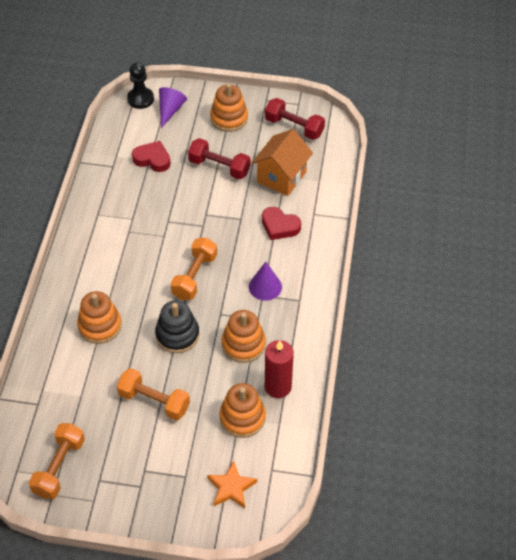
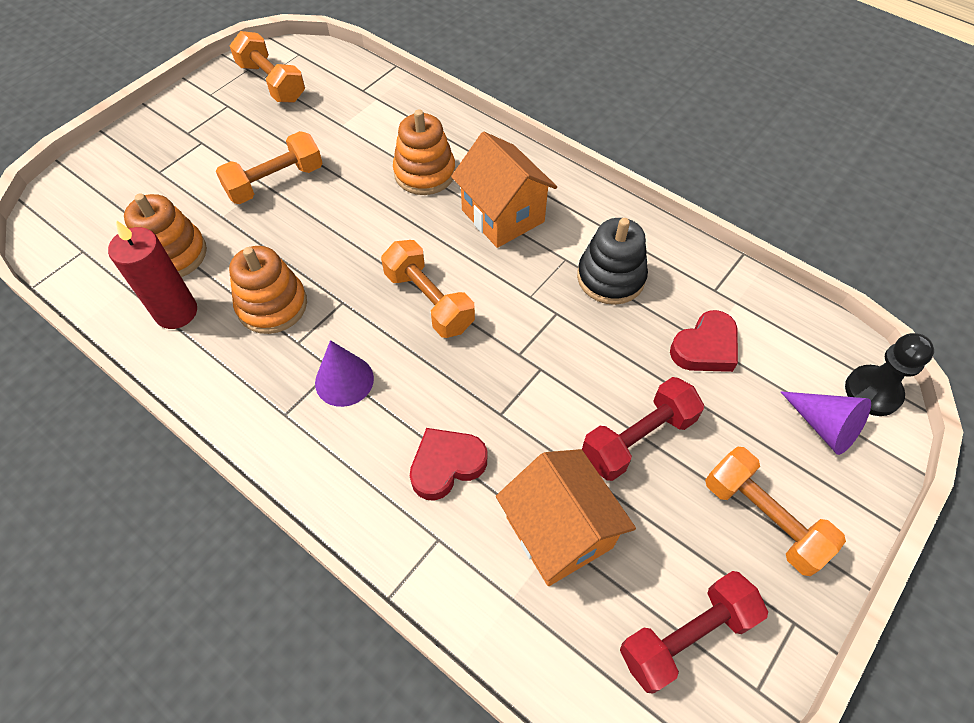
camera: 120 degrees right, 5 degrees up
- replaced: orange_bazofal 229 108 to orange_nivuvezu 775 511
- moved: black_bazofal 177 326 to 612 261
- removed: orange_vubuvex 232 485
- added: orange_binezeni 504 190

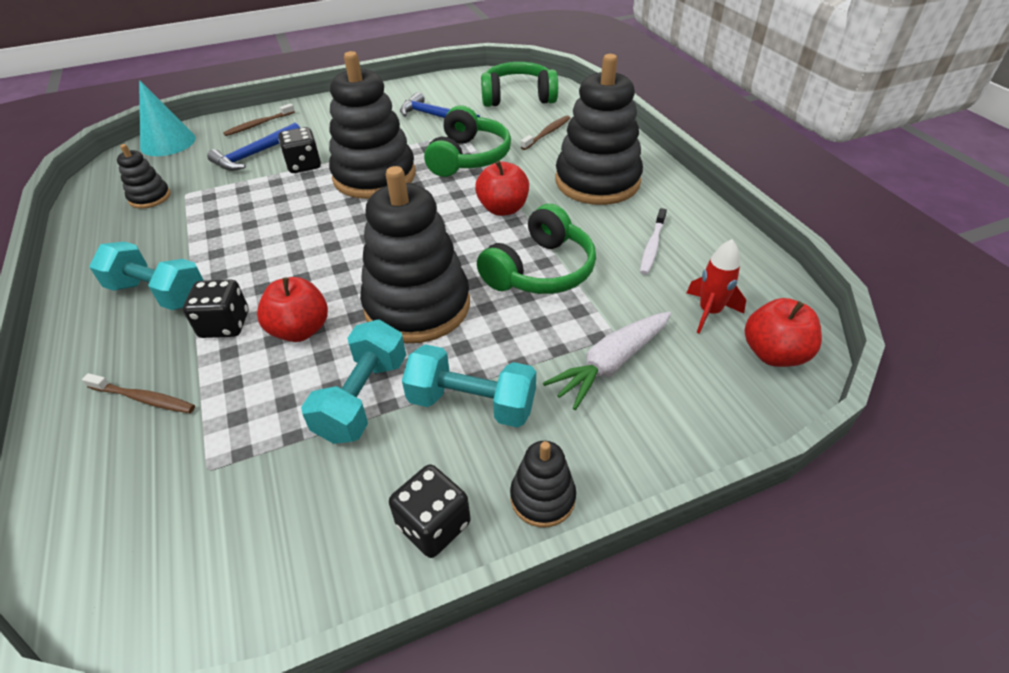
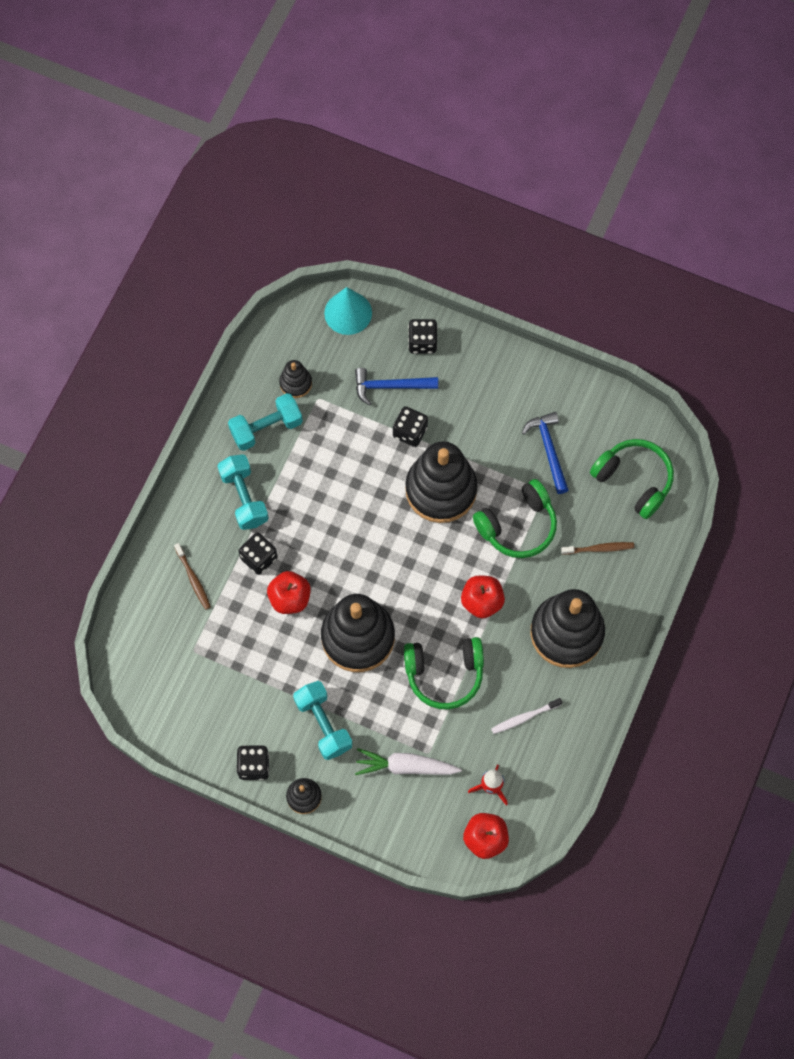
camera: 45 degrees right, 25 degrees up
- replaced: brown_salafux 259 119 to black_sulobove 423 336
- moved: turquoise_nivuvezu 353 381 to 265 422

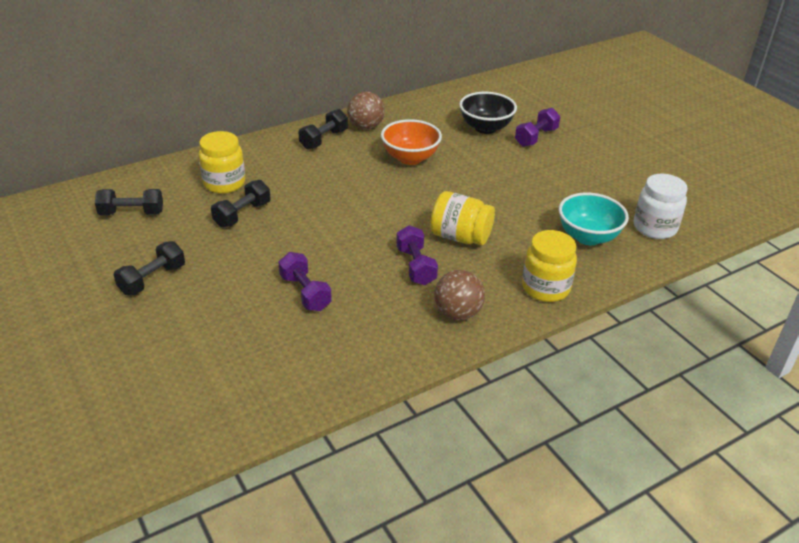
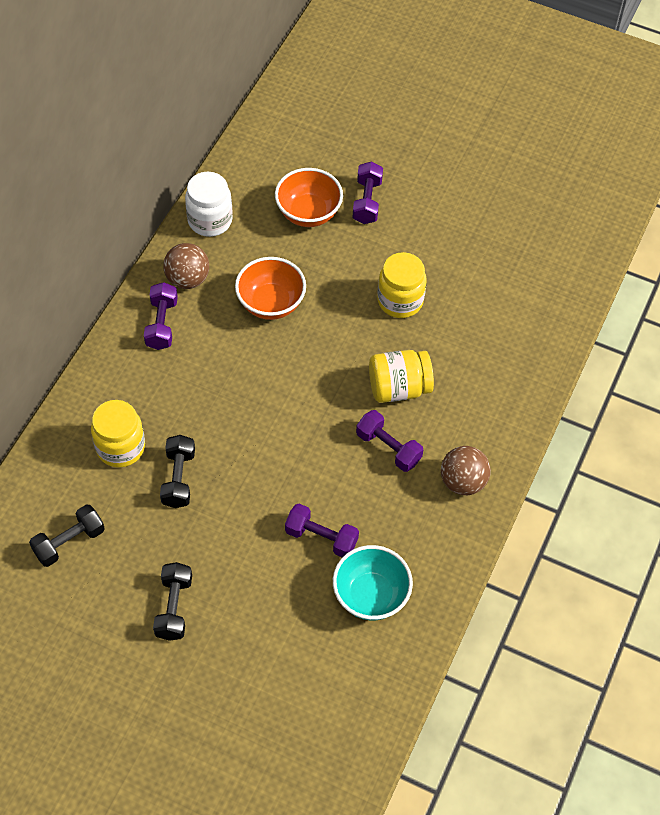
camera: 35 degrees left, 20 degrees up
- recoloured: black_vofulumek 488 113 to orange_vofulumek 309 197
- recoloured: black_nivuvezu 323 129 to purple_nivuvezu 161 316
- moved: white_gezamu 661 206 to 209 204
- moved: turquoise_vofulumek 594 219 to 373 582
- moved: yellow_gezamu 549 266 to 402 285

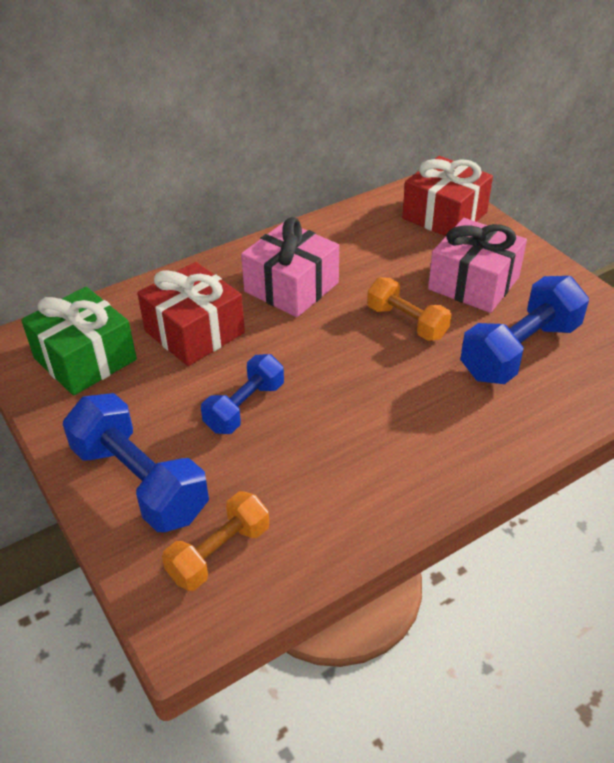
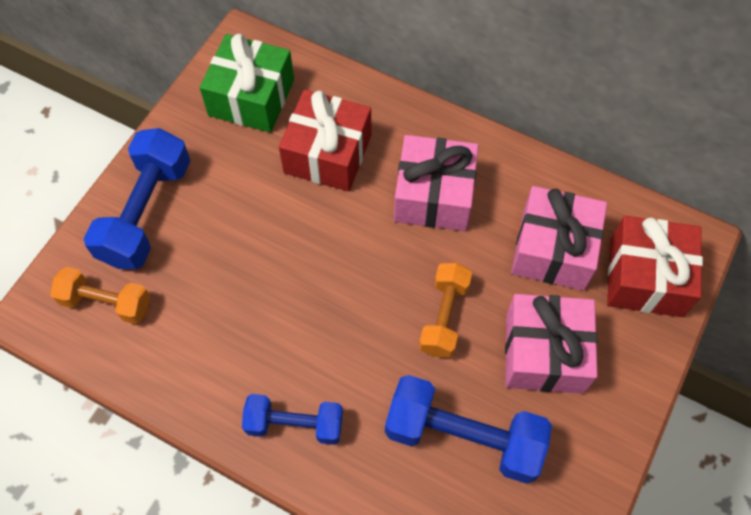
camera: 60 degrees right, 20 degrees up
- moved: blue_nivuvezu 242 394 to 292 419
- added: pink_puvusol 559 238

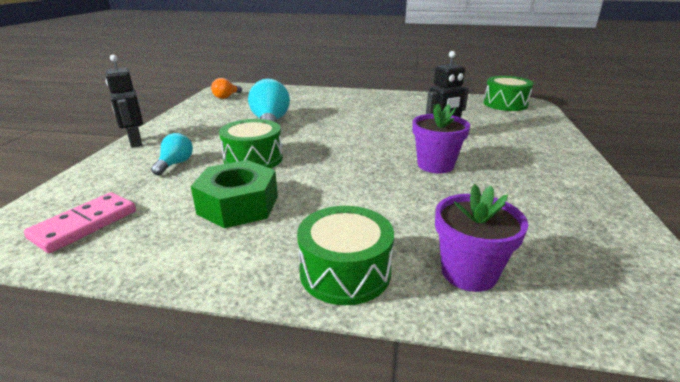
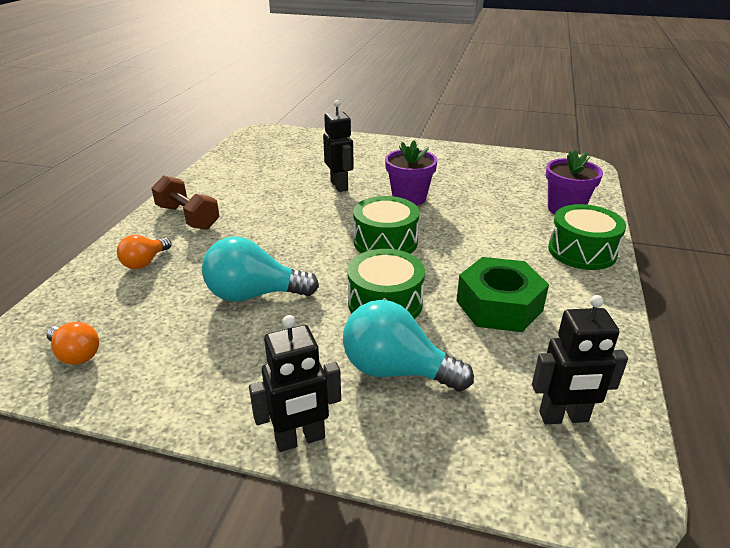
camera: 85 degrees left, 5 degrees up
- moved: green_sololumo 509 93 to 386 225
- resized: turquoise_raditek 172 154 = 408 346 x1.73
- replaced: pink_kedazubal 80 222 to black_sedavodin 580 359
- added: brown_nivuvezu 185 202
- added: orange_raditek 144 252

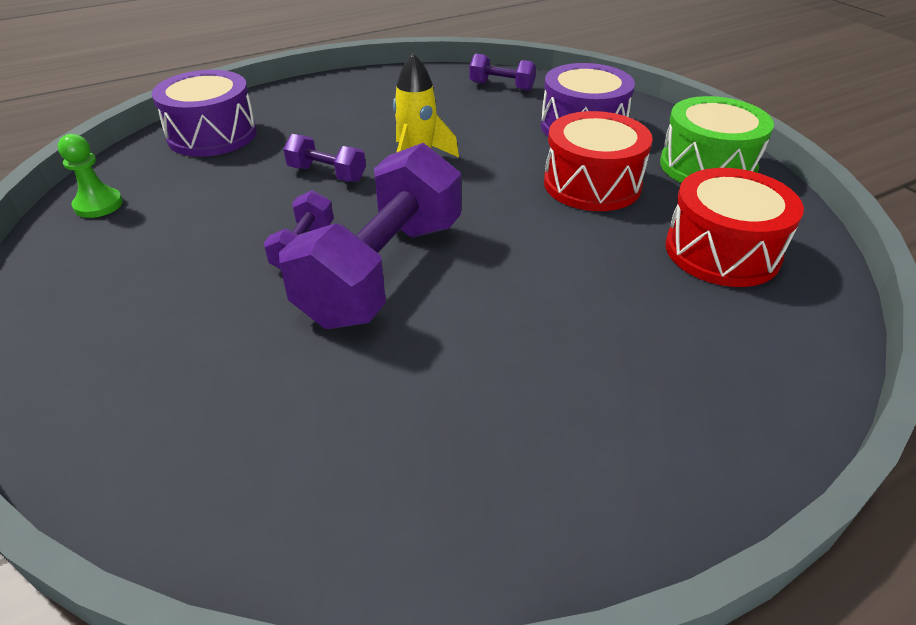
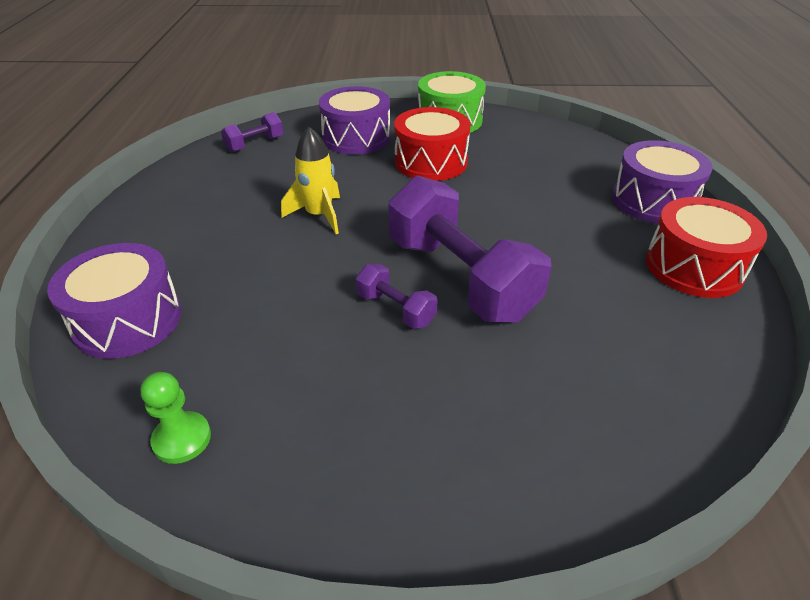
camera: 60 degrees left, 0 degrees up
- removed: purple_nivuvezu 324 158
- moved: red_sololumo 735 227 to 706 247
- added: purple_sololumo 662 182

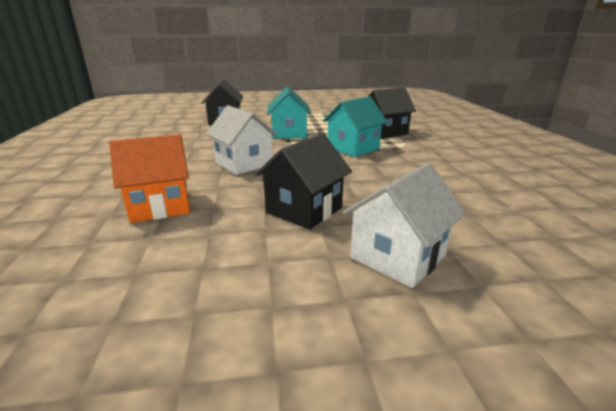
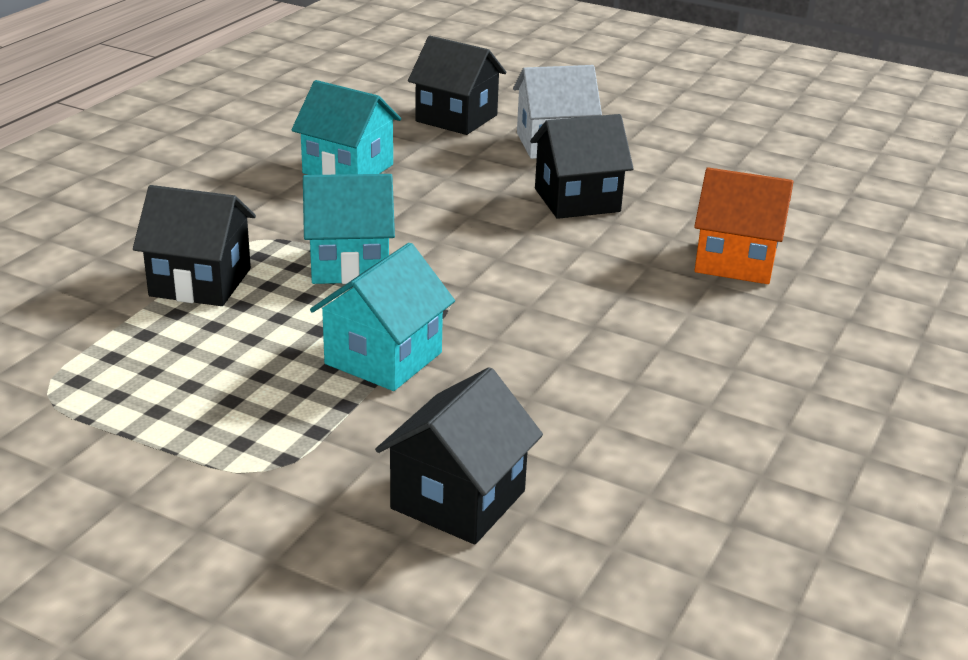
camera: 145 degrees left, 5 degrees up
- removed: white_binezeni 242 140
- added: black_binezeni 457 85
- added: turquoise_binezeni 346 127

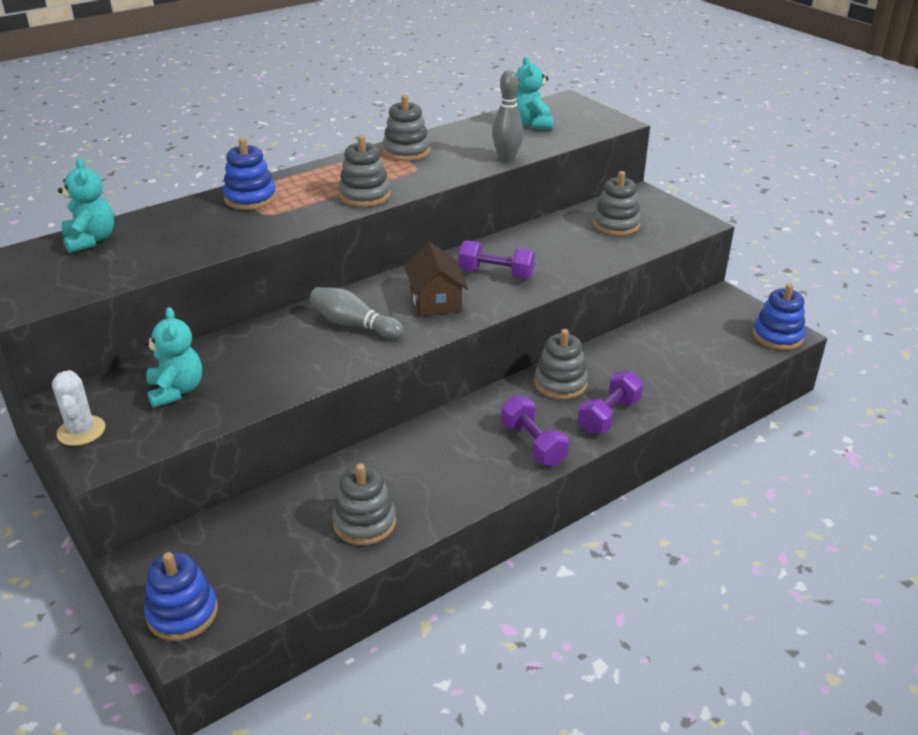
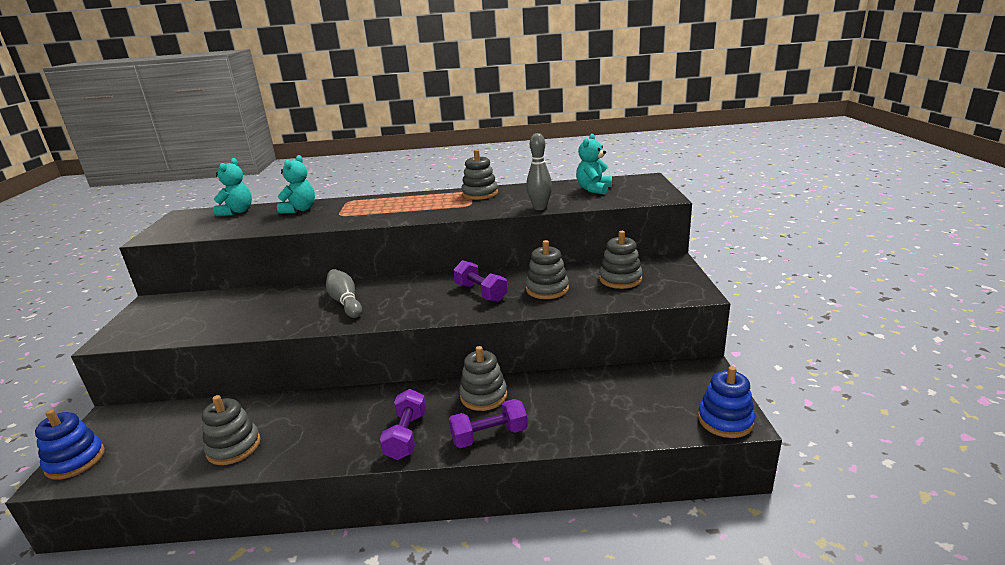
camera: 35 degrees right, 10 degrees down
- moved: grey_bazofal 364 171 to 547 269
- removed: blue_bazofal 250 174
- removed: brown_binezeni 436 279
- moved: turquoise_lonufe 173 357 to 296 184
- removed: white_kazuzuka 78 408

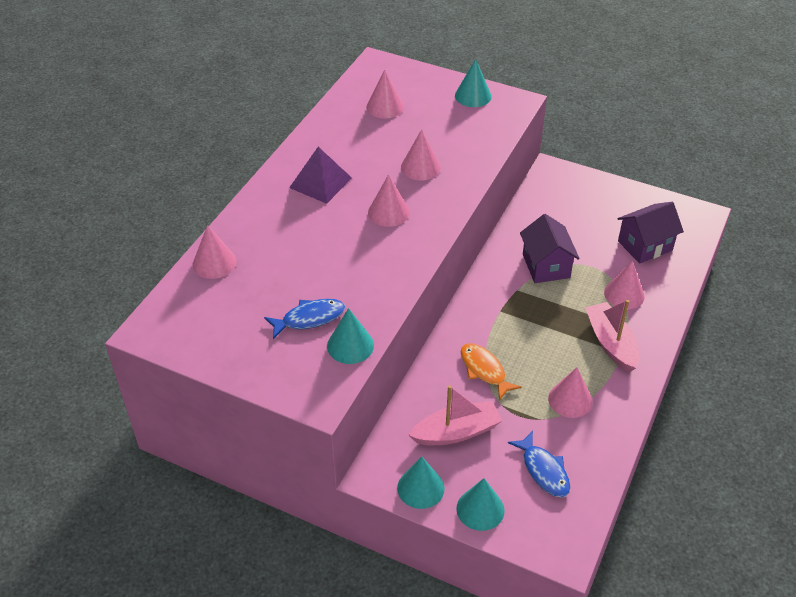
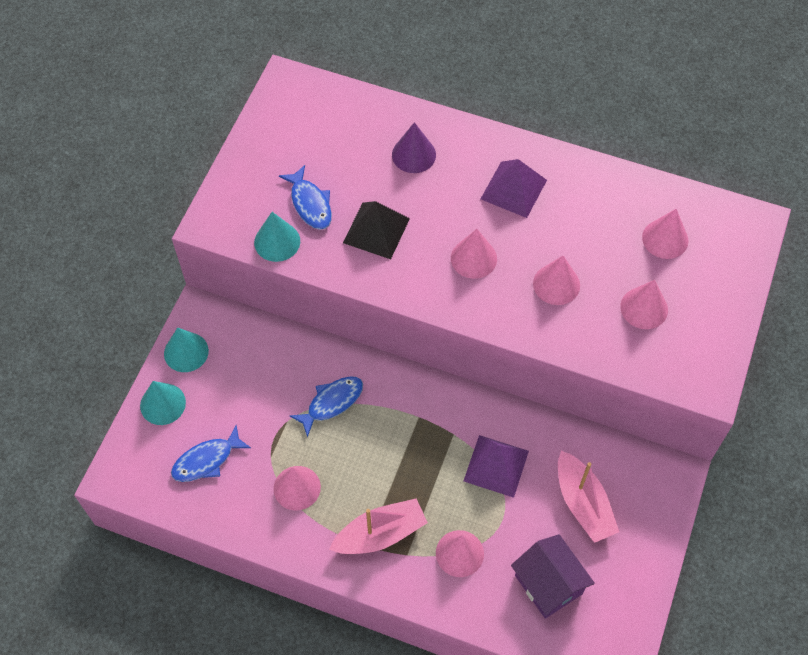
camera: 85 degrees right, 15 degrees up
- removed: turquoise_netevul 473 83
- replaced: purple_binezeni 550 248 to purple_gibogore 496 466
- moved: pink_netevul 215 252 to 644 304
- recoloured: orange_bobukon 491 371 to blue_bobukon 326 407
- moved: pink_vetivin 455 415 to 588 497
- added: purple_netevul 414 147
- added: black_gibogore 376 230

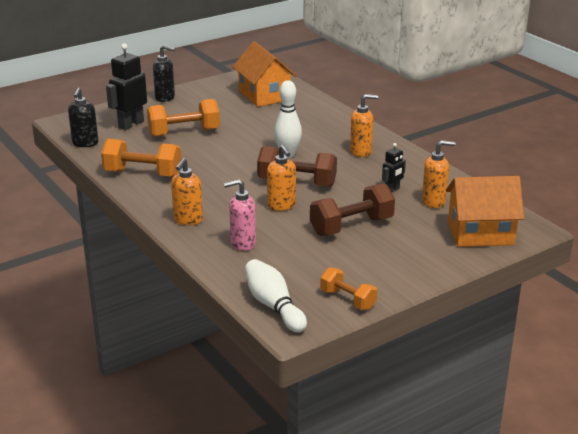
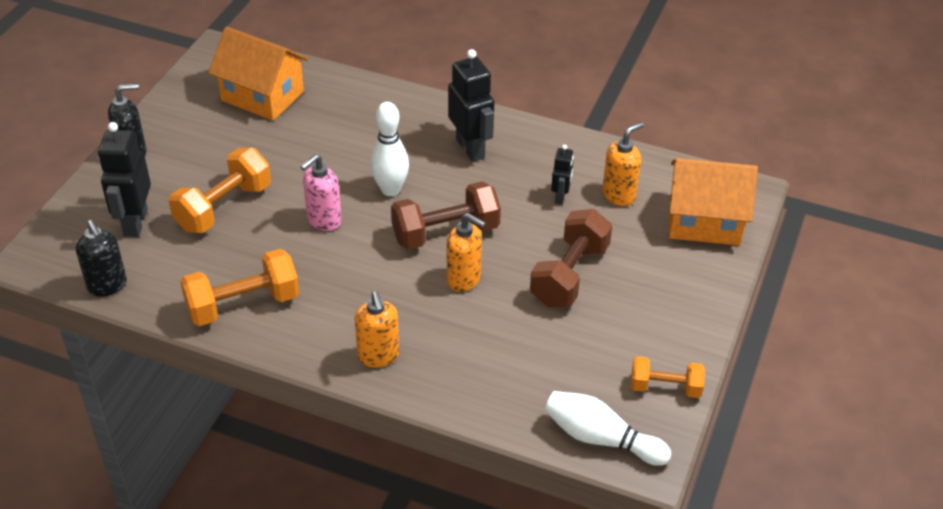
camera: 35 degrees left, 15 degrees up
- replaced: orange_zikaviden 364 125 to black_sedavodin 471 105
- turned: orange_binezeni 485 211 = 713 202 45 degrees clockwise
- moved: pink_zikaviden 240 215 to 321 192

